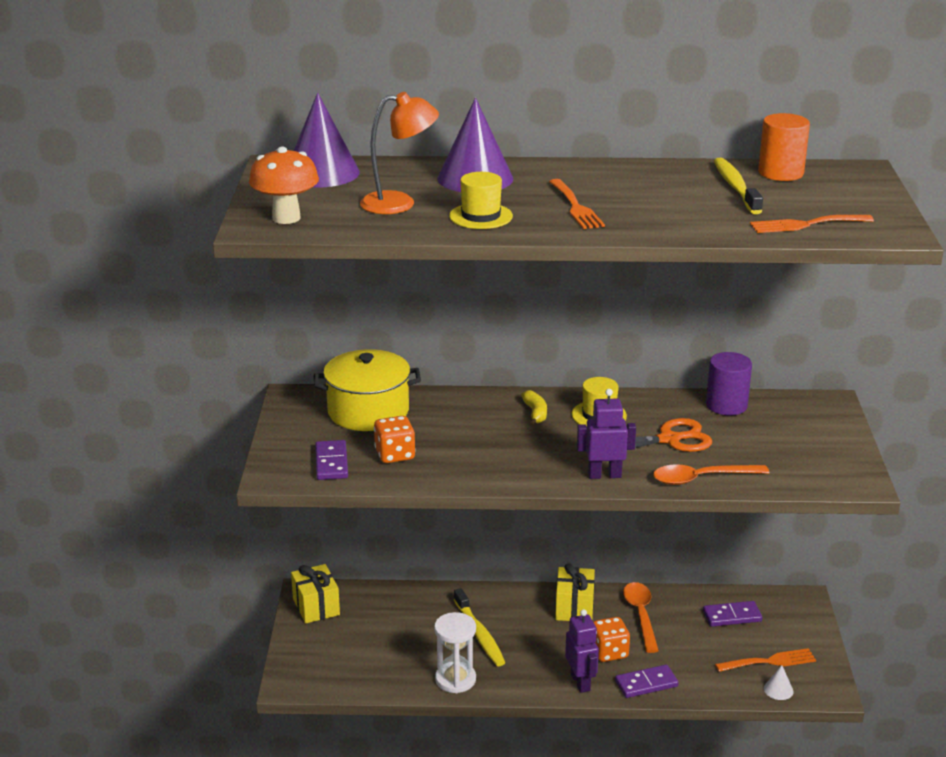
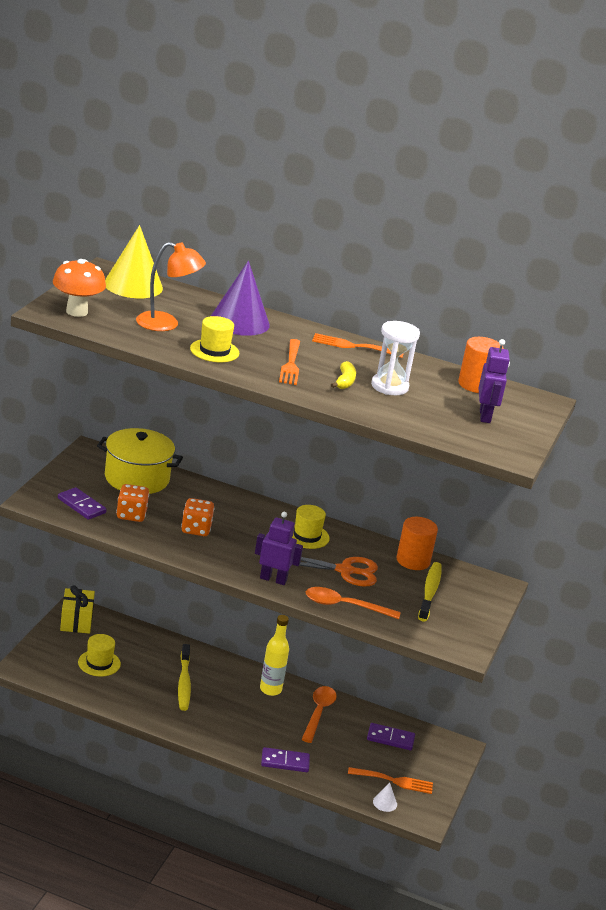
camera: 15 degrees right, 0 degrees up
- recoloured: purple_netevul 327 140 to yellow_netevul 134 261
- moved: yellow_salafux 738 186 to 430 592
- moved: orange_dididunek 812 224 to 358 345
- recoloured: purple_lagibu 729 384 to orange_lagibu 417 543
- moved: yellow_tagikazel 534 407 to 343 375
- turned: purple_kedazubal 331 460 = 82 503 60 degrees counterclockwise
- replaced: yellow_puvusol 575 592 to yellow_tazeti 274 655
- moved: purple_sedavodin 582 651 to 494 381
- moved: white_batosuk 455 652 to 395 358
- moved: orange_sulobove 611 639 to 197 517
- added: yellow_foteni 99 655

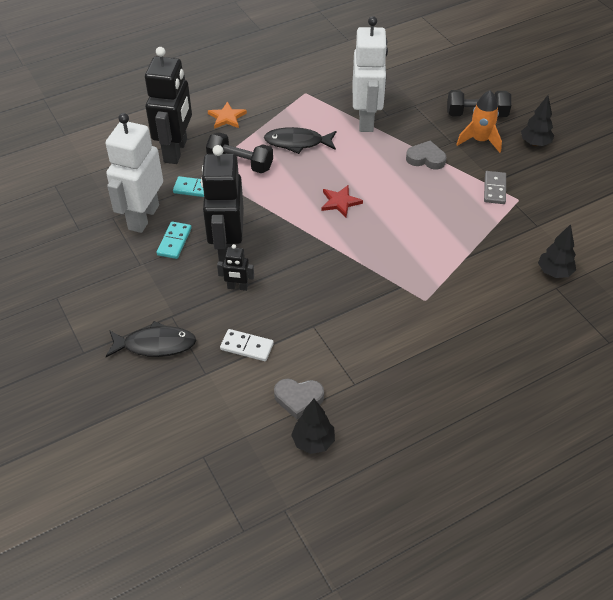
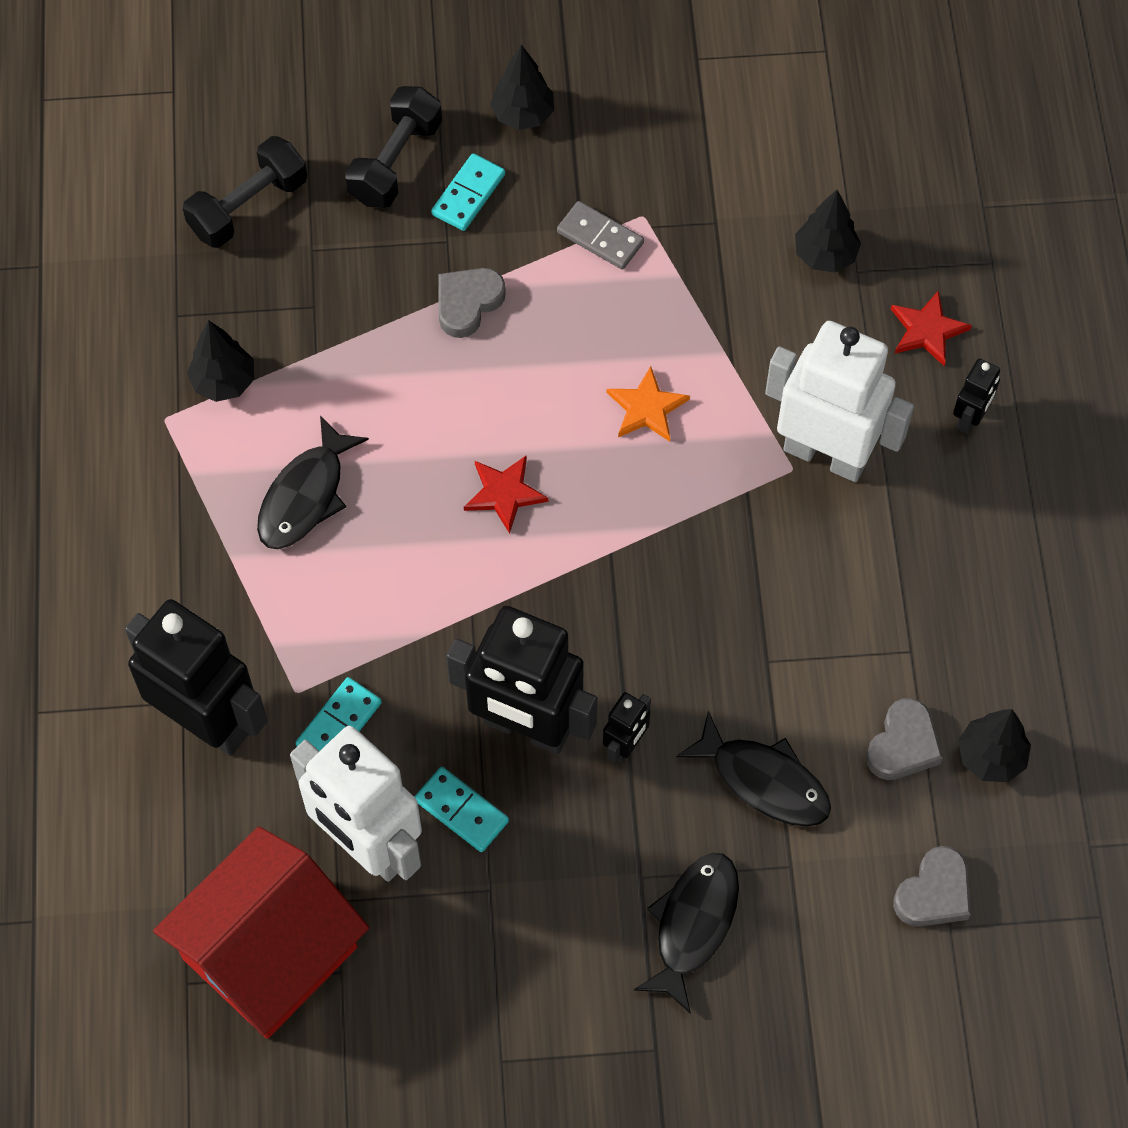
camera: 65 degrees left, 15 degrees up
- moved: white_sedavodin 370 74 to 839 401
- replaced: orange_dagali 479 121 to turquoise_kedazubal 468 192
- moved: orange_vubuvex 227 115 to 648 404
- moved: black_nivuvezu 239 152 to 245 192
- replaced: white_kedazubal 247 345 to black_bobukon 753 769
- added: red_vubuvex 931 328
- added: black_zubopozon 220 361
- added: black_sedavodin 976 396
- added: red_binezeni 261 933
- added: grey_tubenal 932 886

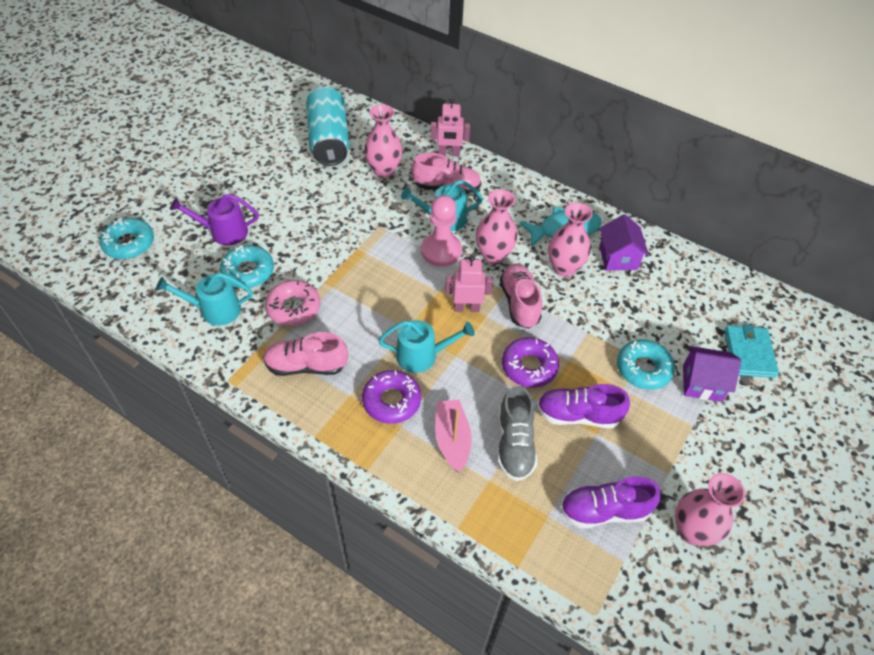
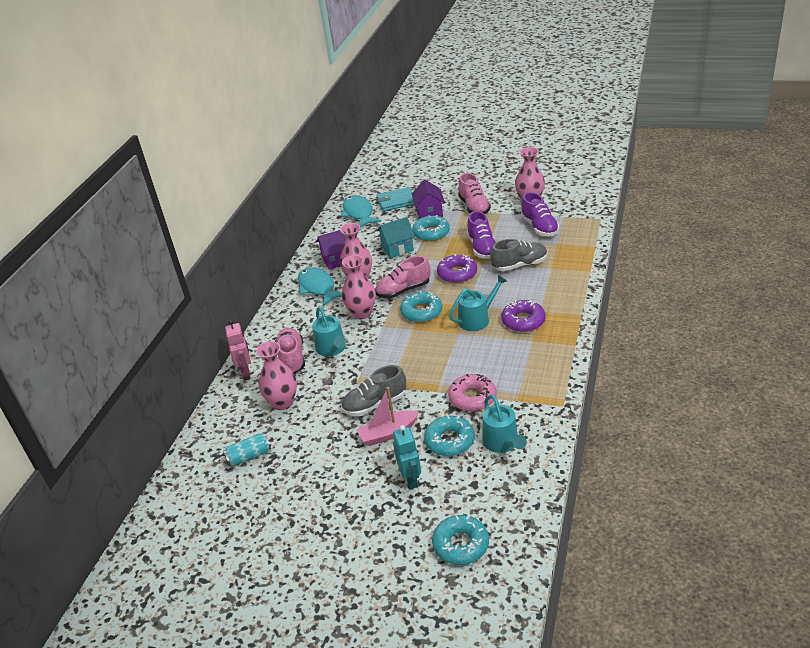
camera: 100 degrees left, 15 degrees down
- resized: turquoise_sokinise 328 126 = 247 450 x0.48
- replaced: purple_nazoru 214 219 to turquoise_sedavodin 407 457
- removed: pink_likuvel 441 231
- replaced: pink_sedavodin 469 283 to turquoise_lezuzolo 421 307
- turned: turquoise_nazoru 426 346 = 478 303 75 degrees clockwise
- moved: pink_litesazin 305 354 to 474 193
- moved: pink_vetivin 453 436 to 388 416
- added: turquoise_bobukon 361 211
- added: turquoise_binezeni 396 237
- added: grey_litesazin 374 390

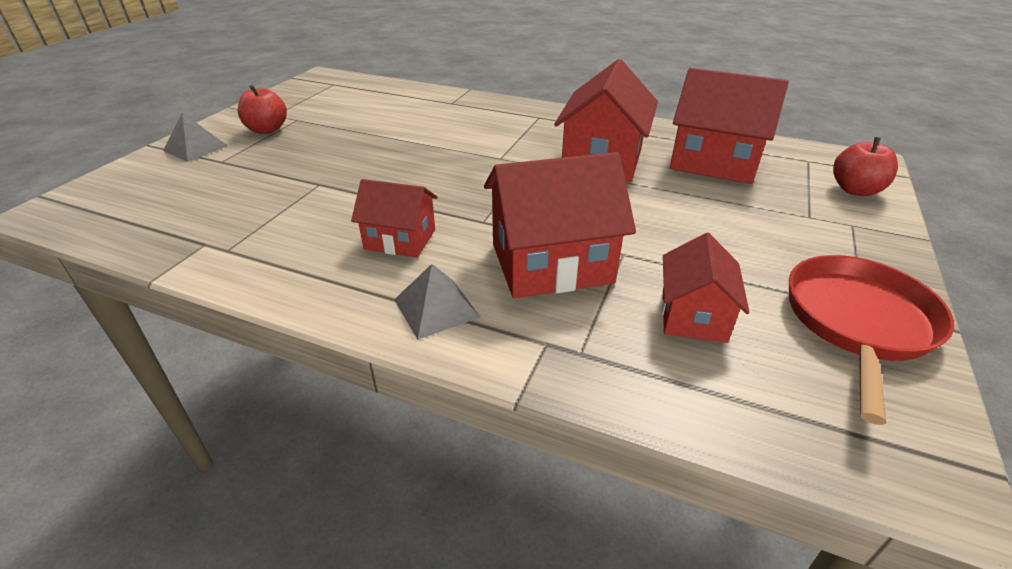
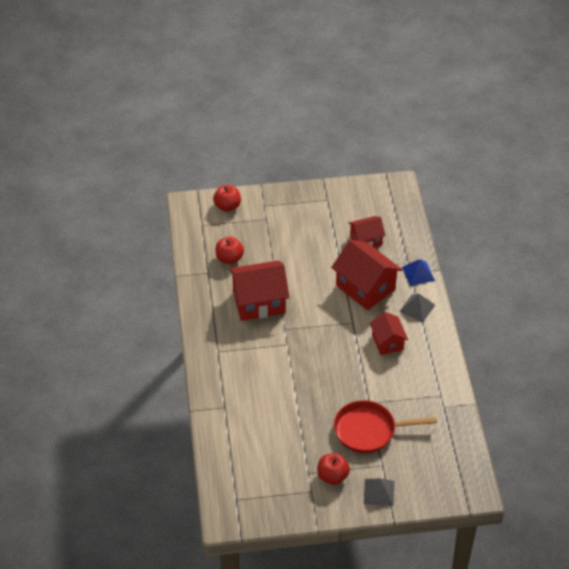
camera: 120 degrees left, 10 degrees up
- replaced: red_binezeni 729 126 to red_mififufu 230 250
- moved: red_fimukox 871 340 to 385 426
- added: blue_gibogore 418 272

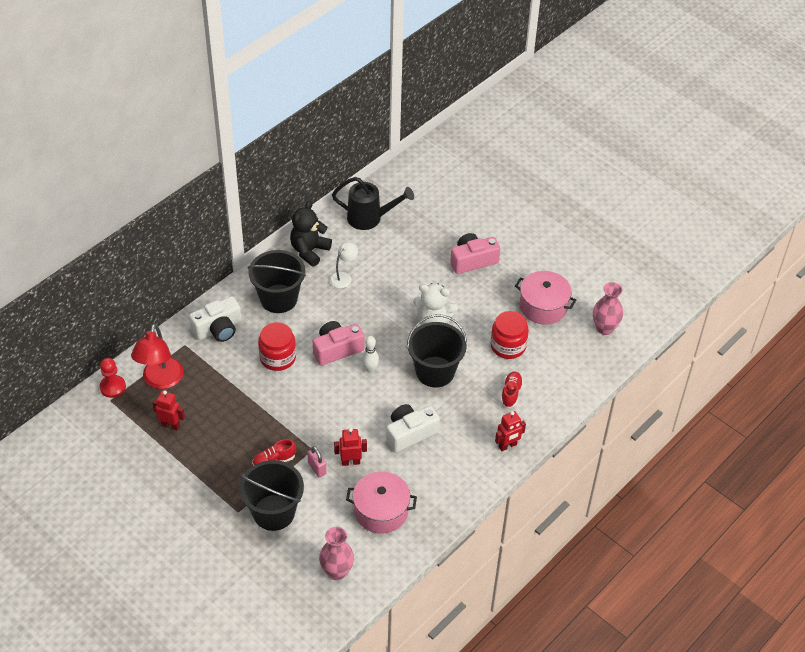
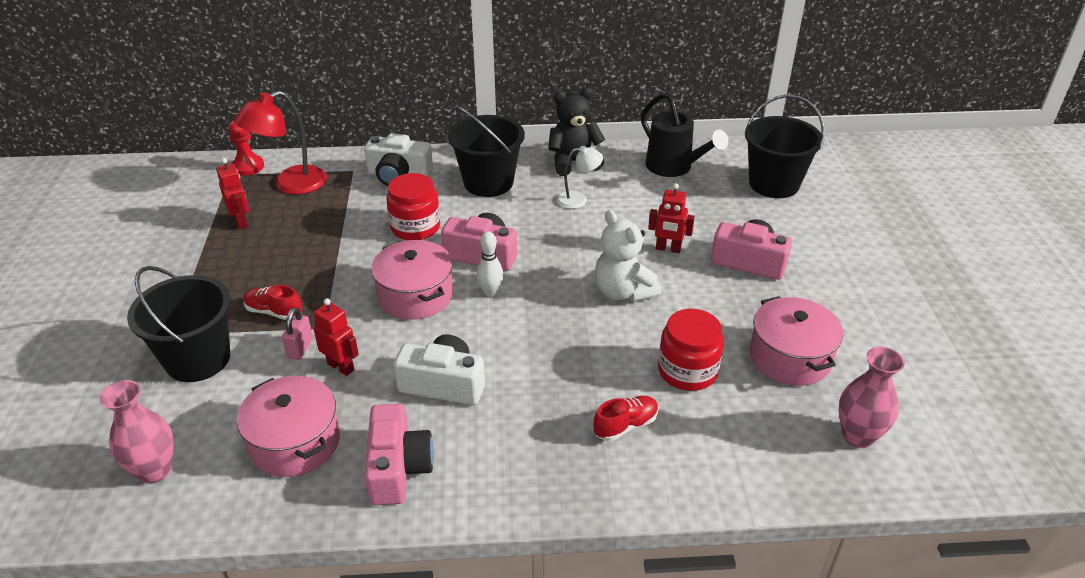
camera: 45 degrees right, 10 degrees down
- moved: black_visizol 437 351 to 785 146
- moved: red_sedavodin 510 431 to 671 218
- added: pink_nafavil 412 280
- added: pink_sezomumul 399 454

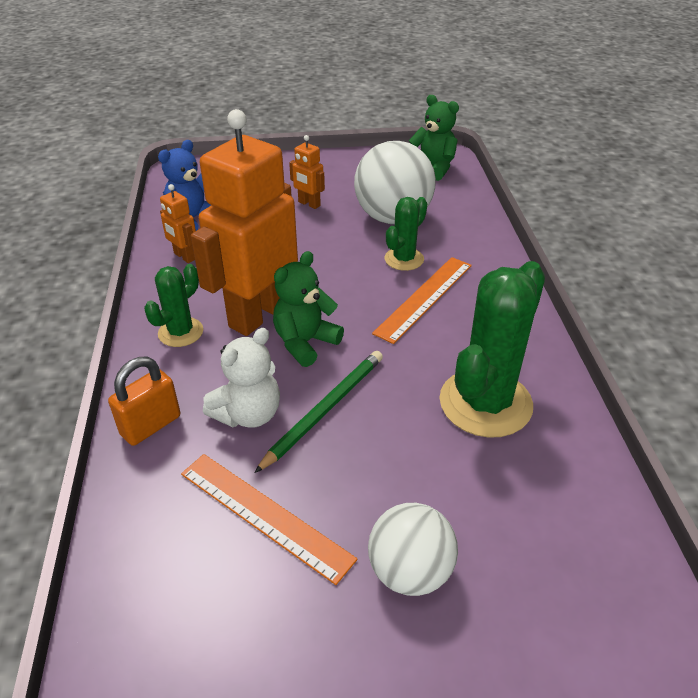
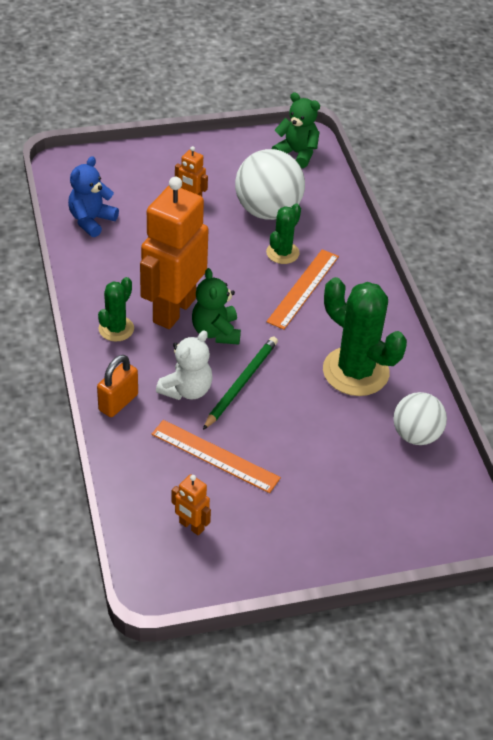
camera: 10 degrees left, 5 degrees up
- moved: orange_sedavodin 178 223 to 191 505
- turned: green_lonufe 308 309 = 216 306 45 degrees counterclockwise
- turned: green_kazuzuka 492 349 = 365 336 75 degrees counterclockwise
- moved: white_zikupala 413 549 to 420 418

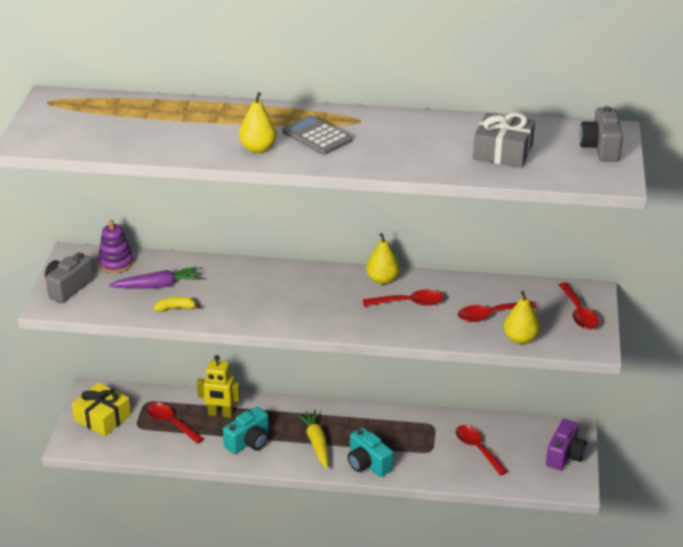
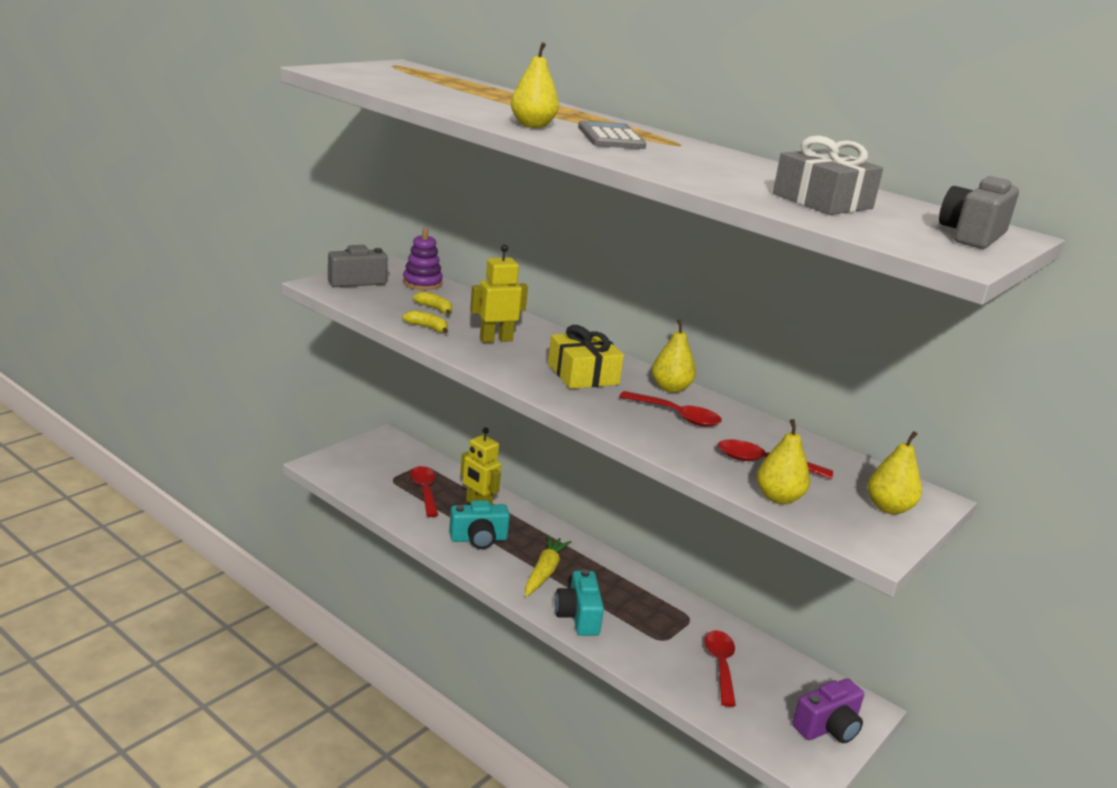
camera: 30 degrees right, 10 degrees down
- replaced: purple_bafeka 154 278 to yellow_tagikazel 432 303
- replaced: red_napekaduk 579 305 to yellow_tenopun 894 472
- moved: yellow_puvusol 101 409 to 586 357
- added: yellow_sedavodin 499 293

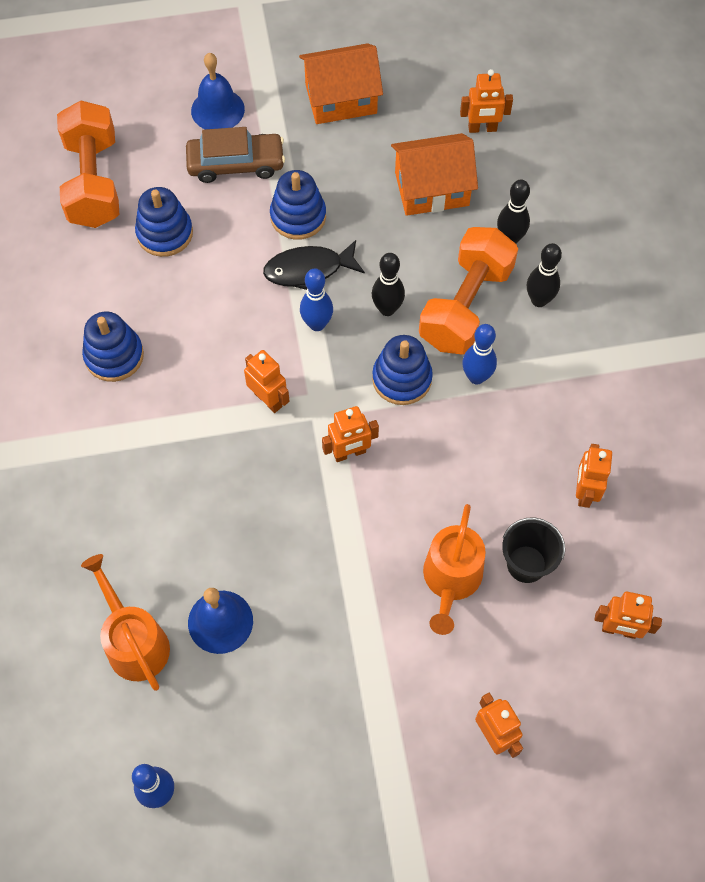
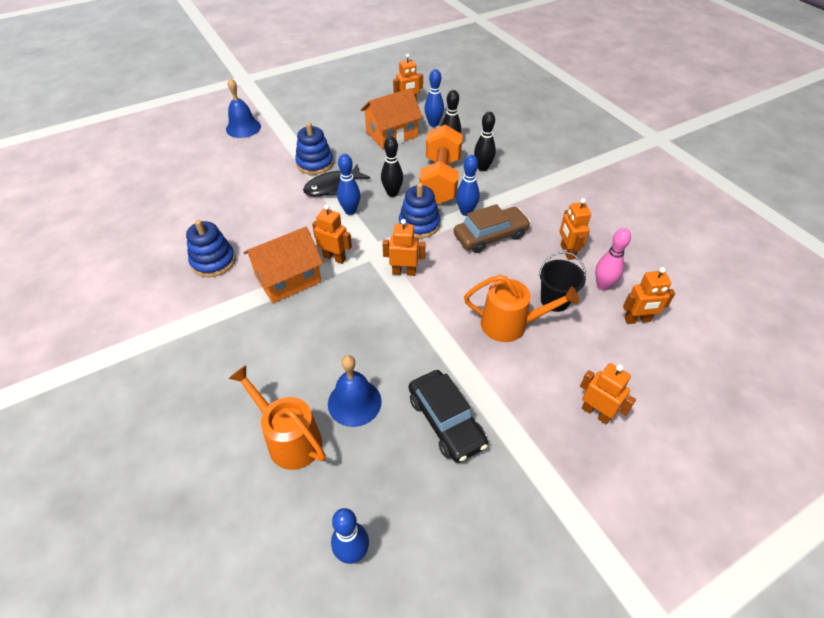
camera: 20 degrees left, 15 degrees down
- moved: orange_binezeni 341 83 to 283 265
- removed: orange_nivuvezu 88 164
- moved: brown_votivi 235 155 to 492 228
- removed: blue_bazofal 164 222
- turned: orange_sedavodin 350 434 = 403 247 135 degrees counterclockwise
- turned: orange_nazoru 454 569 = 521 308 75 degrees counterclockwise
- added: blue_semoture 434 98
- added: pink_semoture 613 259
- added: black_votivi 448 416

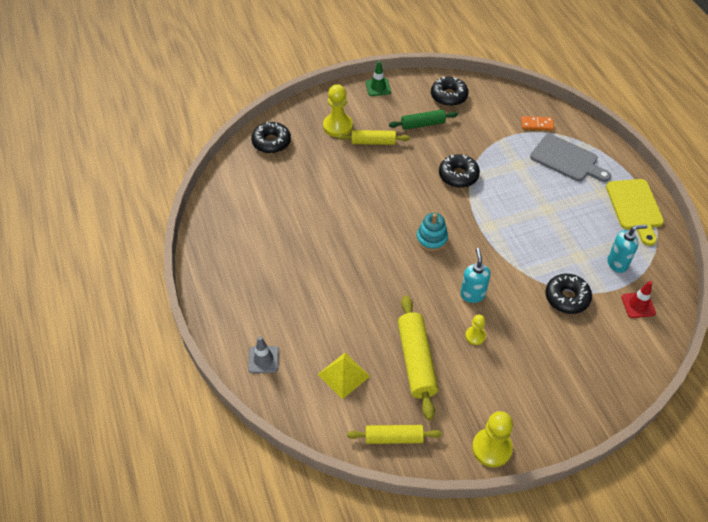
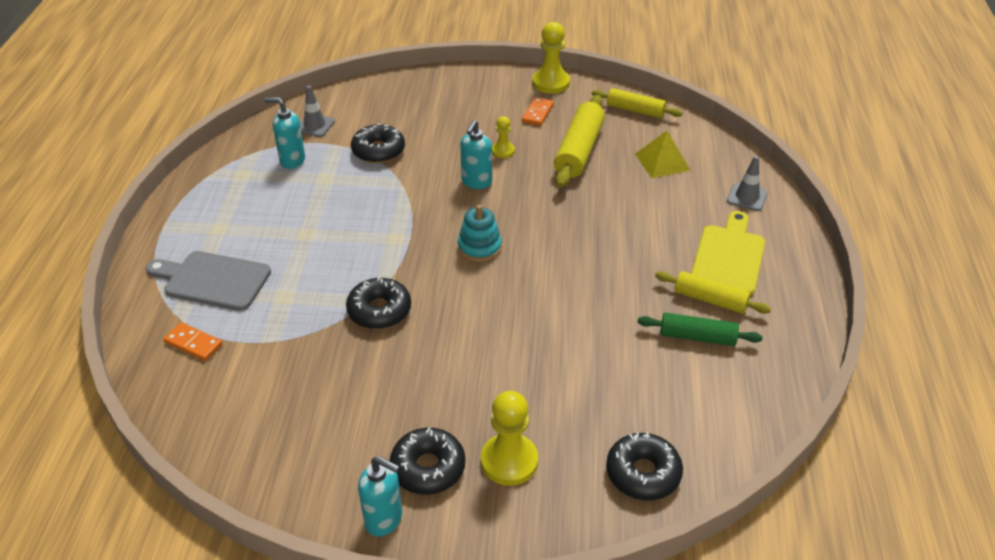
camera: 155 degrees left, 10 degrees down
- replaced: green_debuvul 378 78 to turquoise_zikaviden 380 496
- moved: black_lezuzolo 449 91 to 427 461
- moved: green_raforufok 423 120 to 700 329
- moved: yellow_raforufok 373 137 to 713 292
- turned: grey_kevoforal 570 158 = 208 281 45 degrees counterclockwise
- moved: yellow_kevoforal 635 212 to 728 253
- recoloured: red_debuvul 638 299 to grey_debuvul 317 111
- added: orange_kedazubal 538 111

